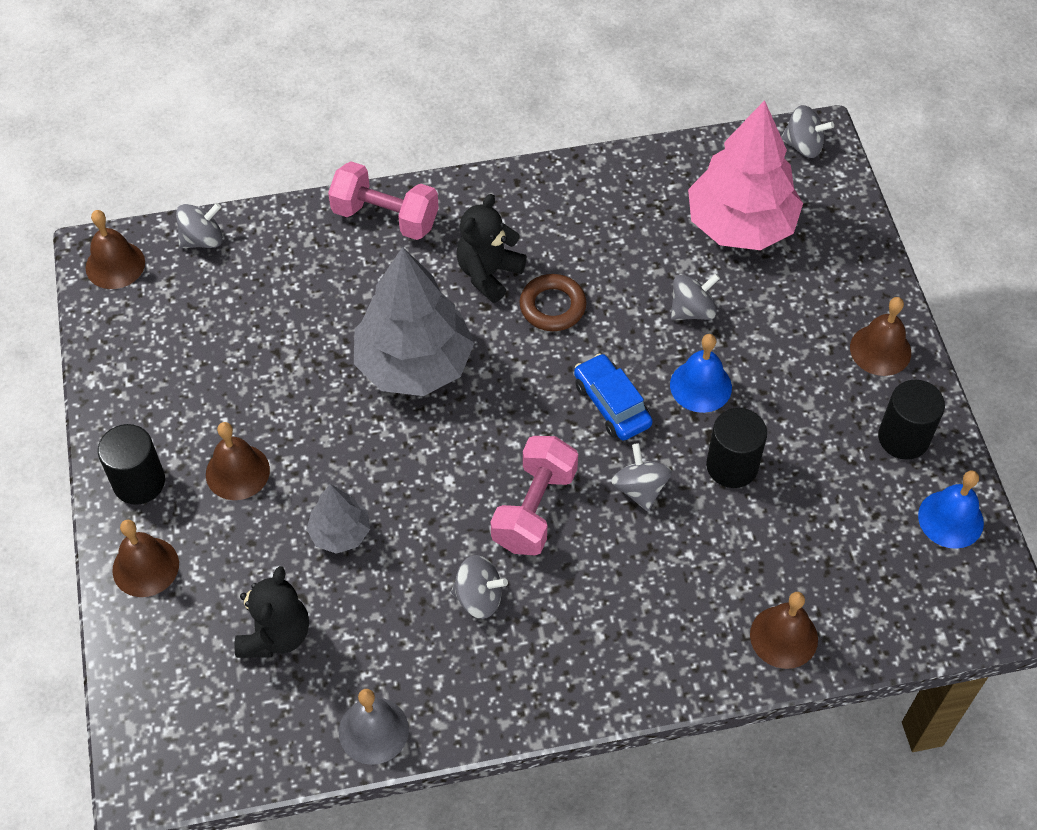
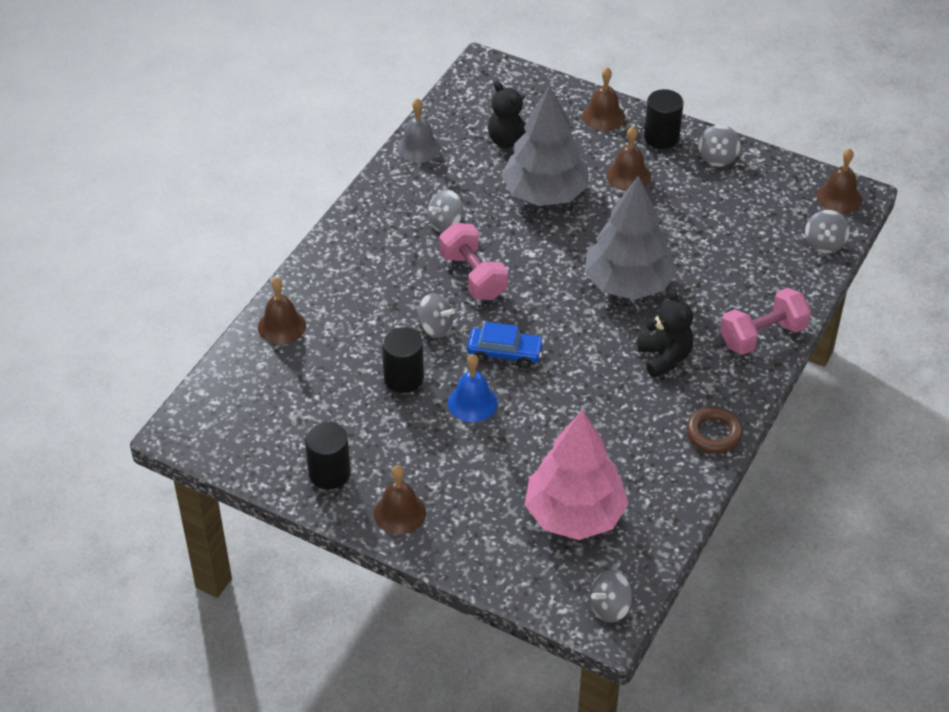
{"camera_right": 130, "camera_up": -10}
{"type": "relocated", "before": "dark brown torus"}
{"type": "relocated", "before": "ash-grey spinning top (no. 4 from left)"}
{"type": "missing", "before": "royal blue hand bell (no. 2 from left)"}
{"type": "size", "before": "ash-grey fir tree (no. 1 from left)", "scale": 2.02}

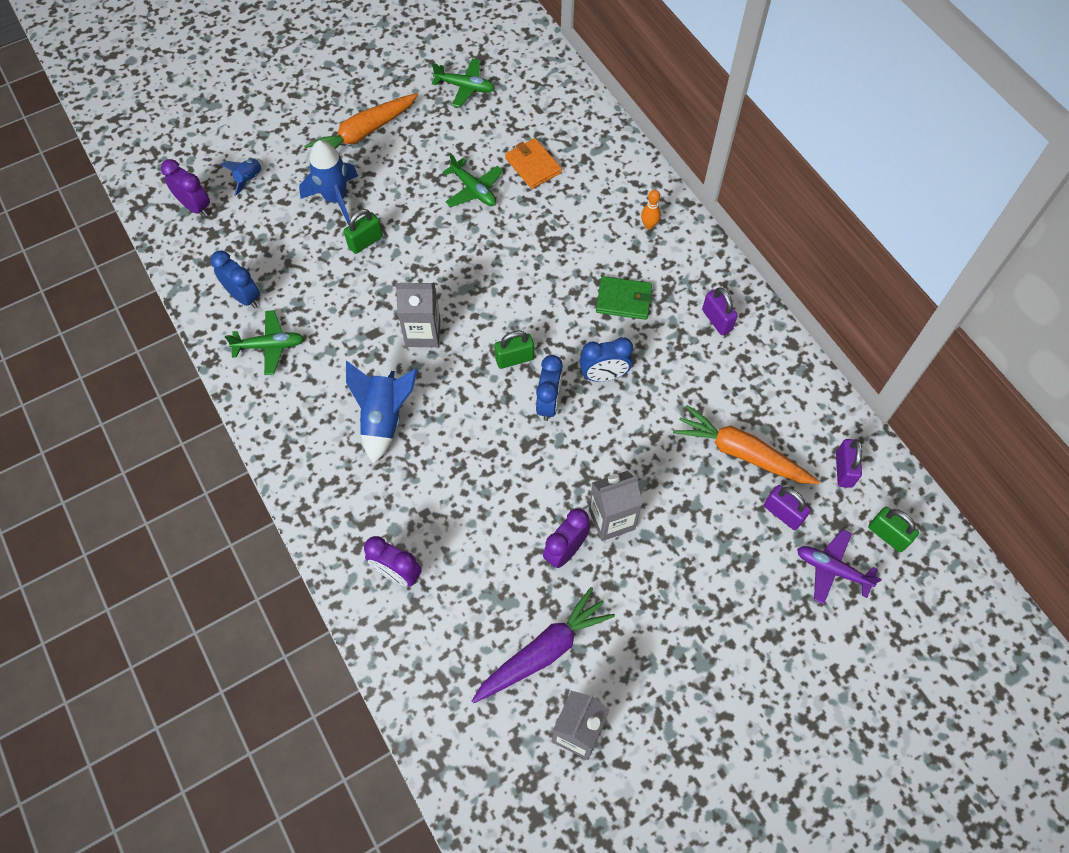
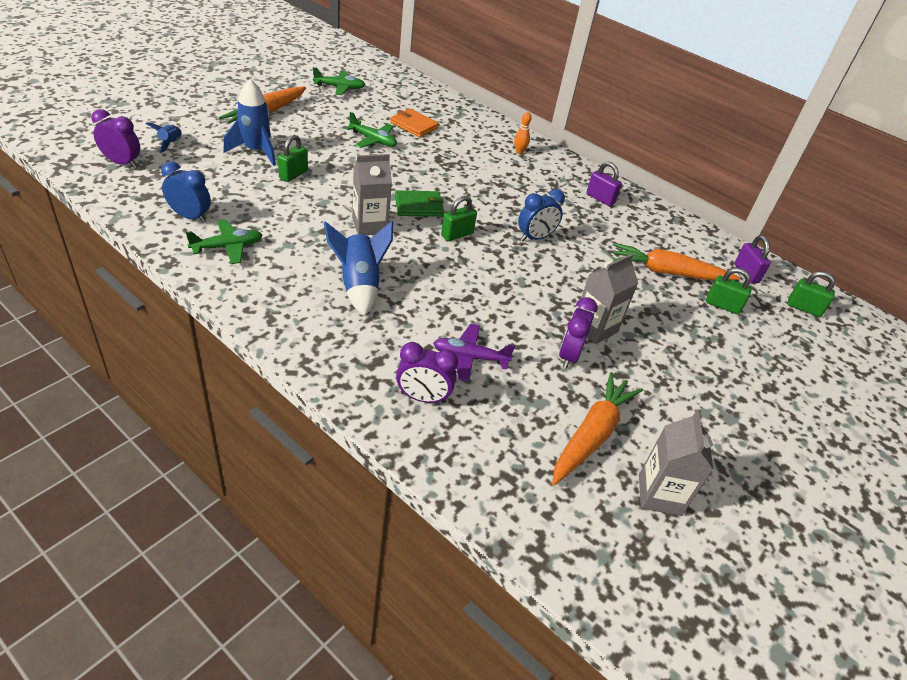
{"camera_right": -25, "camera_up": -20}
{"type": "relocated", "before": "emerald card wallet"}
{"type": "missing", "before": "royal blue alarm clock (no. 2 from left)"}
{"type": "colour", "before": "royal purple padlock (no. 2 from left)", "after": "emerald padlock (no. 3 from left)"}
{"type": "relocated", "before": "royal purple plane"}
{"type": "colour", "before": "royal purple root vegetable", "after": "orange root vegetable (no. 2 from left)"}

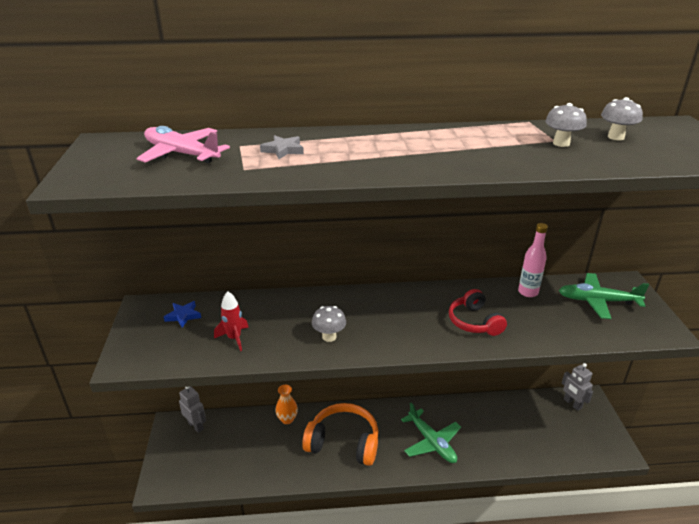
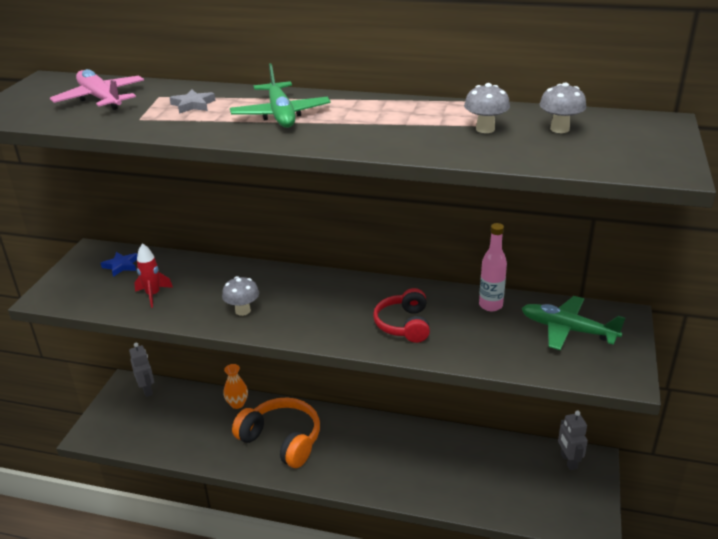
{"camera_right": 20, "camera_up": 0}
{"type": "relocated", "before": "emerald plane (no. 1 from left)"}

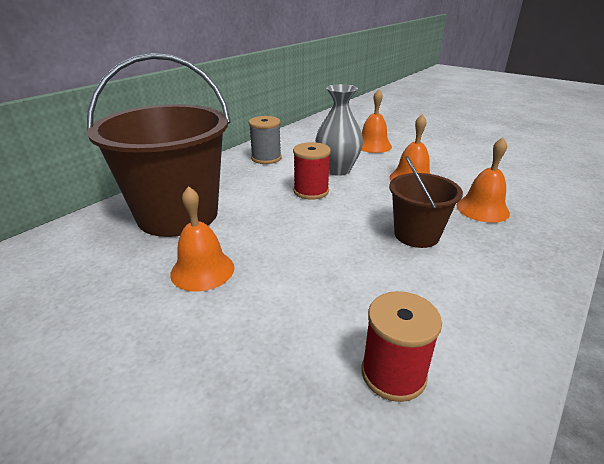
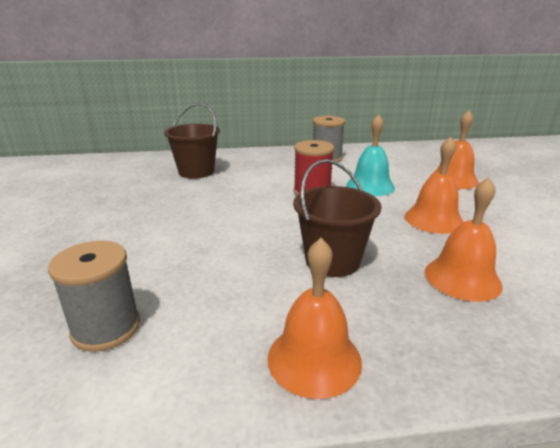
{"camera_right": 45, "camera_up": -5}
{"type": "size", "before": "dark brown bucket (no. 1 from left)", "scale": 0.52}
{"type": "exchanged", "before": "ash-grey flower vase", "after": "teal hand bell"}
{"type": "relocated", "before": "orange hand bell (no. 1 from left)"}
{"type": "colour", "before": "crimson spool (no. 2 from left)", "after": "ash-grey spool (no. 1 from left)"}

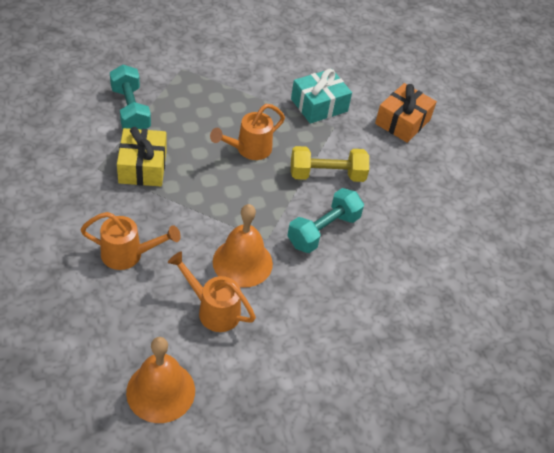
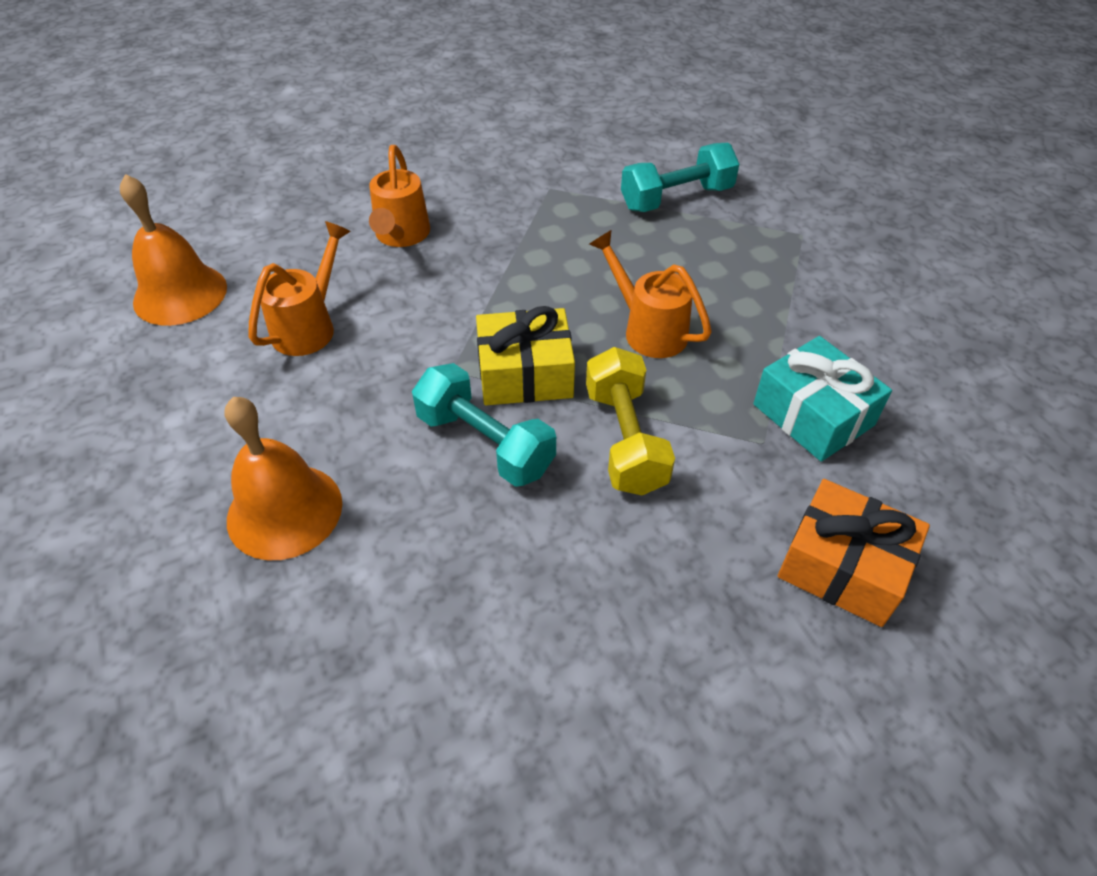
{"camera_right": 90, "camera_up": 0}
{"type": "relocated", "before": "yellow gift"}
{"type": "relocated", "before": "orange hand bell (no. 2 from left)"}

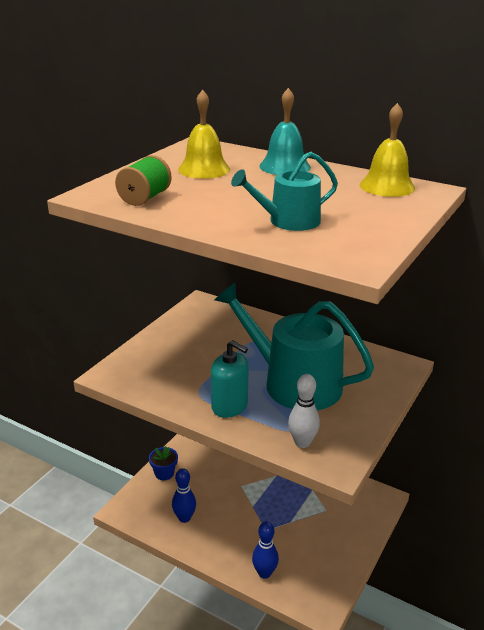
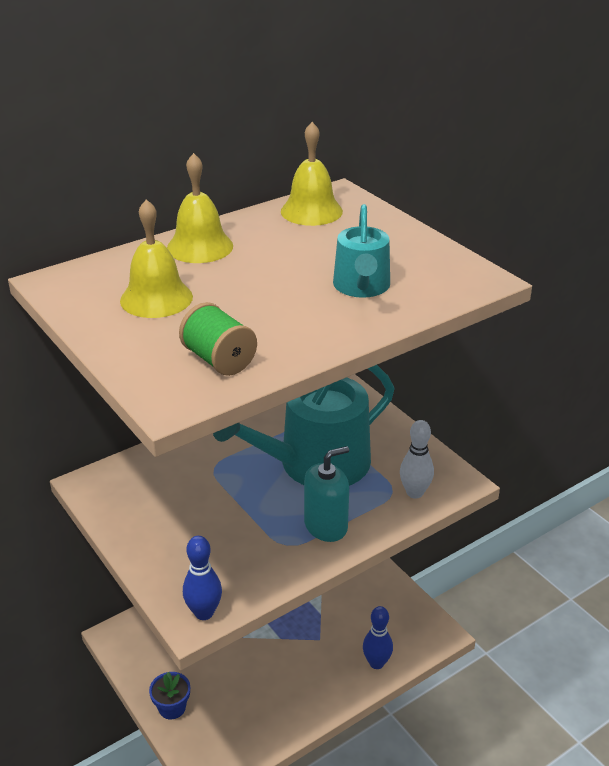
{"camera_right": -65, "camera_up": 5}
{"type": "colour", "before": "teal hand bell", "after": "yellow hand bell (no. 2 from left)"}
{"type": "relocated", "before": "royal blue tenpin (no. 1 from left)"}

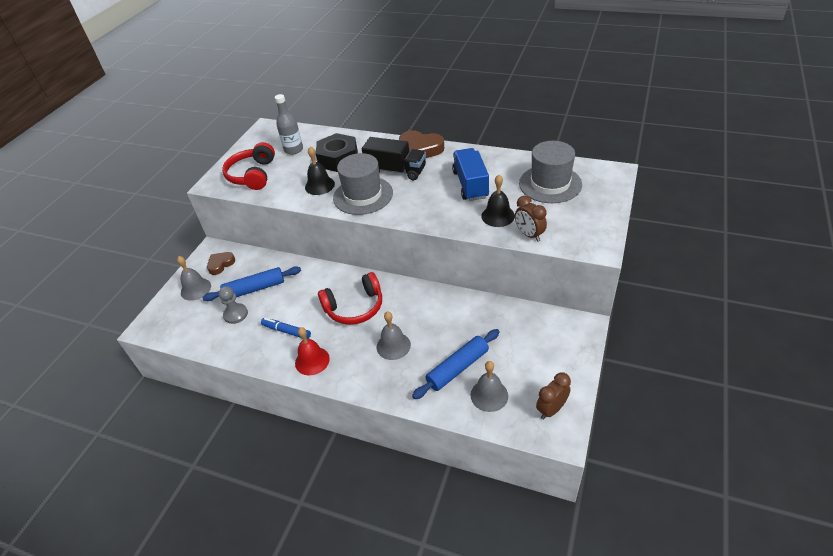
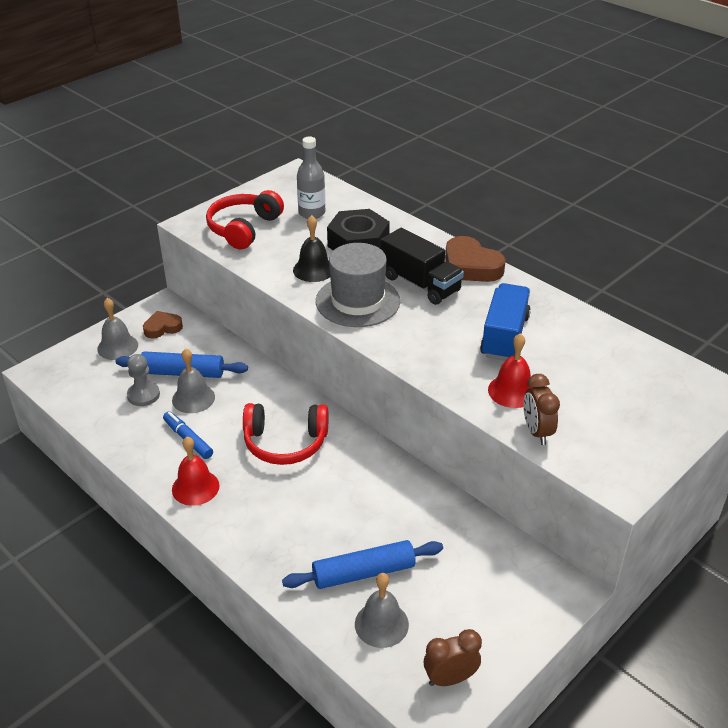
{"camera_right": 20, "camera_up": -5}
{"type": "missing", "before": "ash-grey tall hat (no. 2 from left)"}
{"type": "colour", "before": "jet-black hand bell (no. 2 from left)", "after": "crimson hand bell (no. 2 from left)"}
{"type": "relocated", "before": "ash-grey hand bell (no. 2 from left)"}

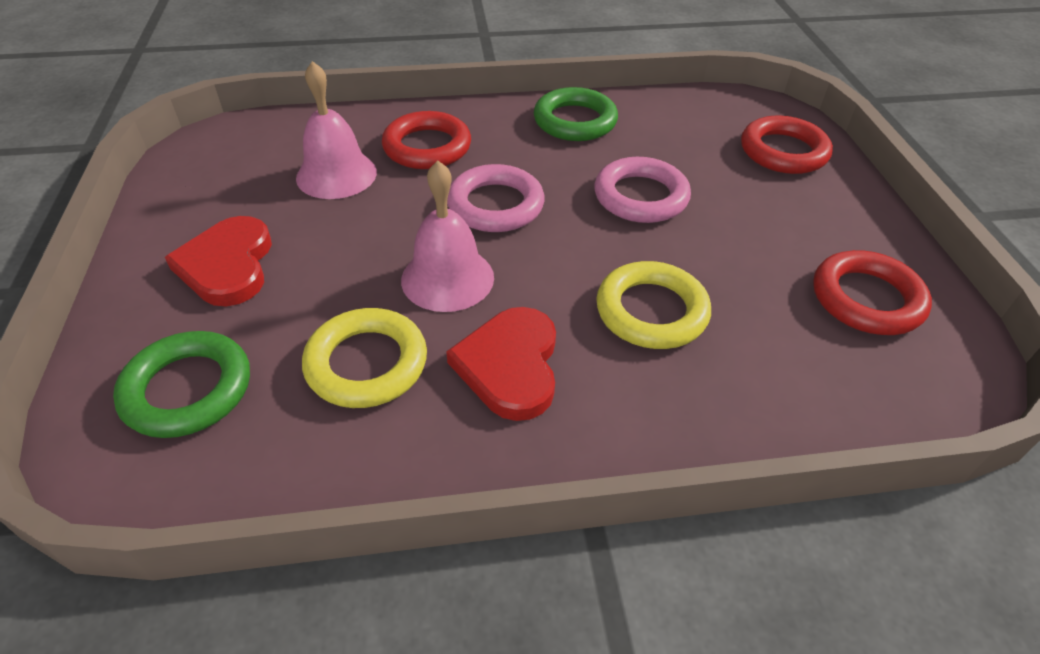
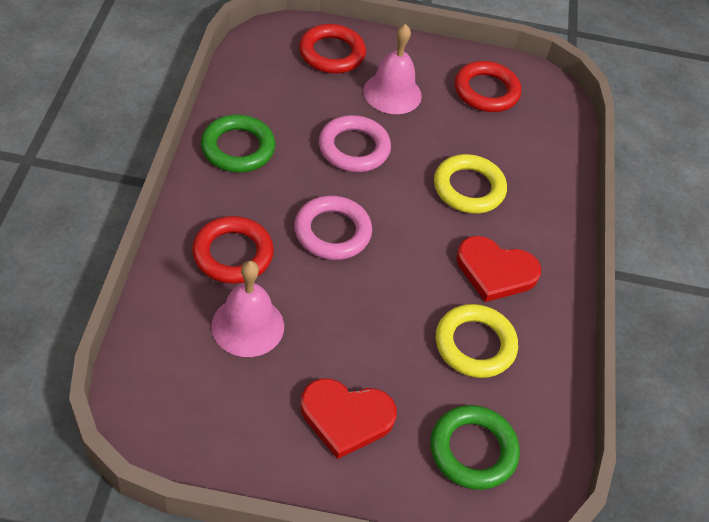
{"camera_right": -80, "camera_up": 5}
{"type": "relocated", "before": "pink hand bell (no. 2 from left)"}

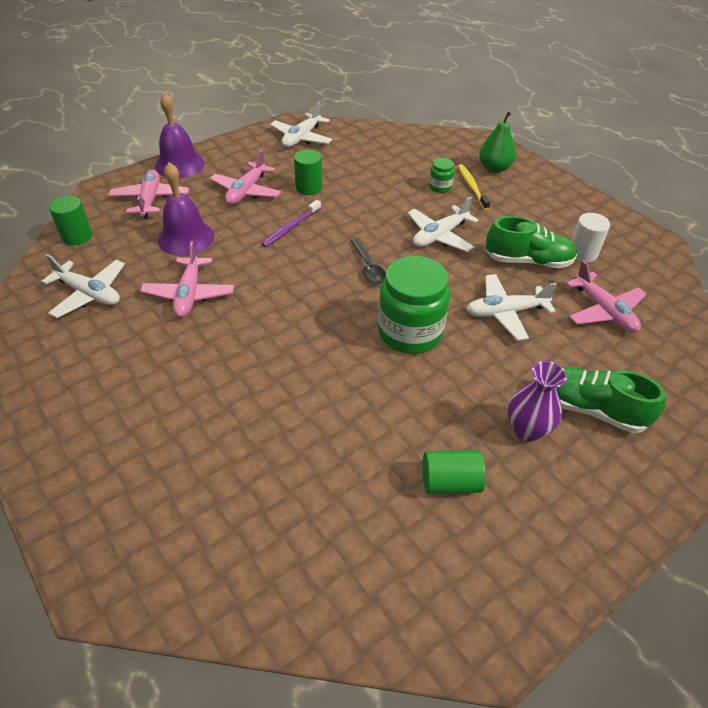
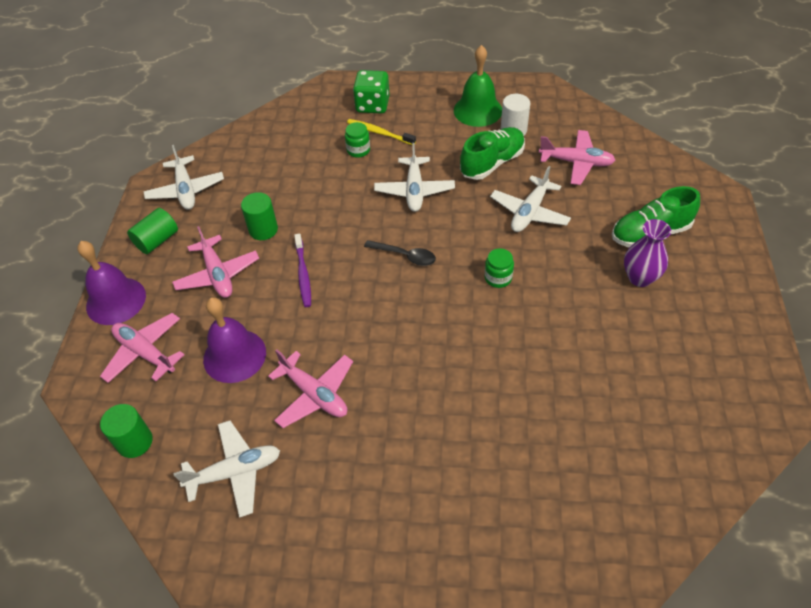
{"camera_right": -45, "camera_up": 5}
{"type": "exchanged", "before": "emerald toy pear", "after": "emerald dice"}
{"type": "size", "before": "emerald preserve jar (no. 1 from left in the first image)", "scale": 0.46}
{"type": "relocated", "before": "emerald cylinder (no. 3 from left in the first image)", "after": "emerald cylinder (no. 2 from left)"}
{"type": "appeared", "after": "emerald hand bell"}

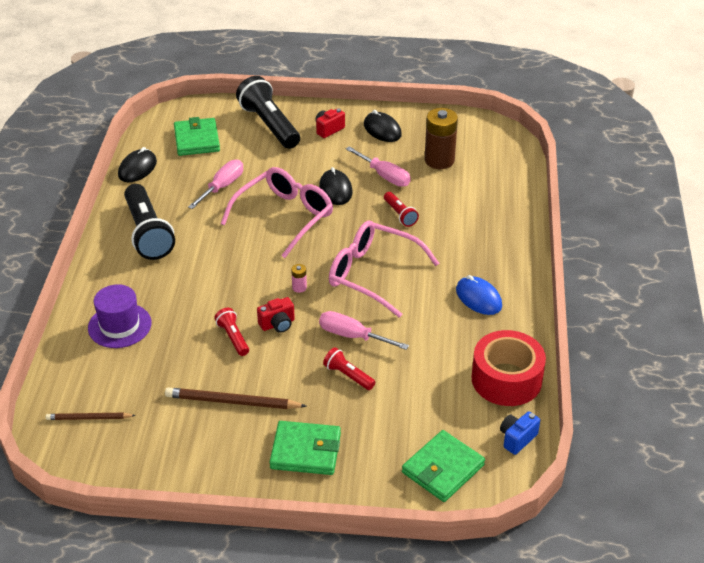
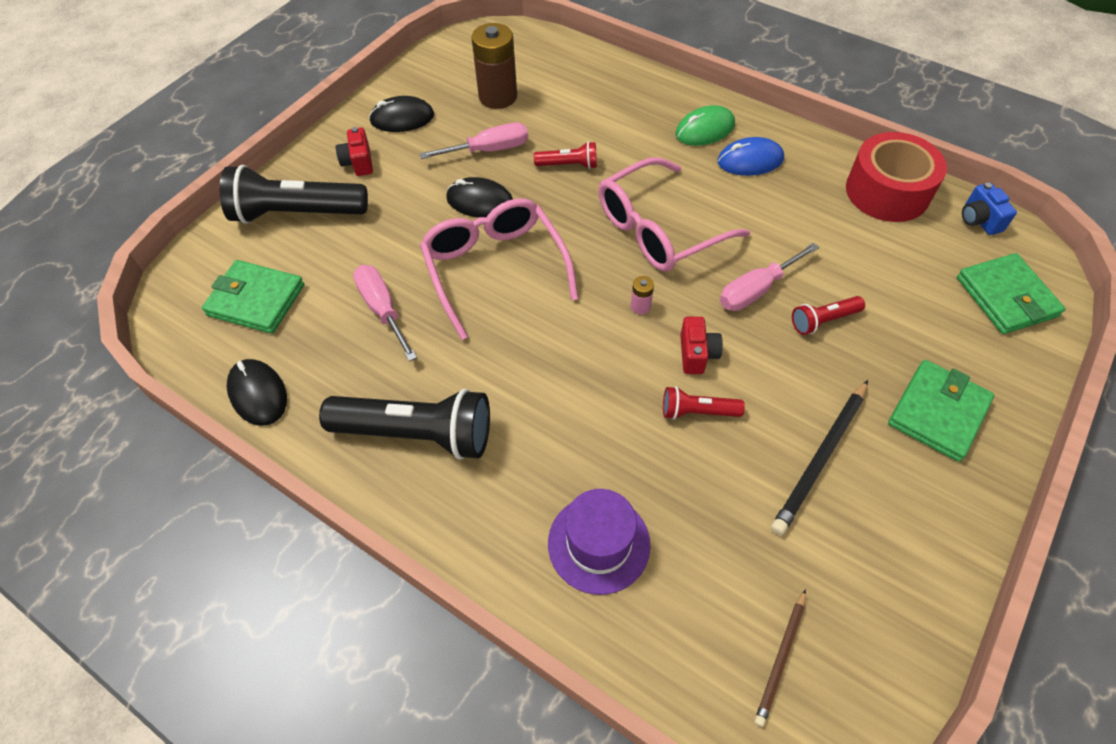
{"camera_right": -60, "camera_up": 15}
{"type": "colour", "before": "dark brown wooden pencil (no. 2 from left)", "after": "jet-black wooden pencil"}
{"type": "appeared", "after": "emerald computer mouse"}

